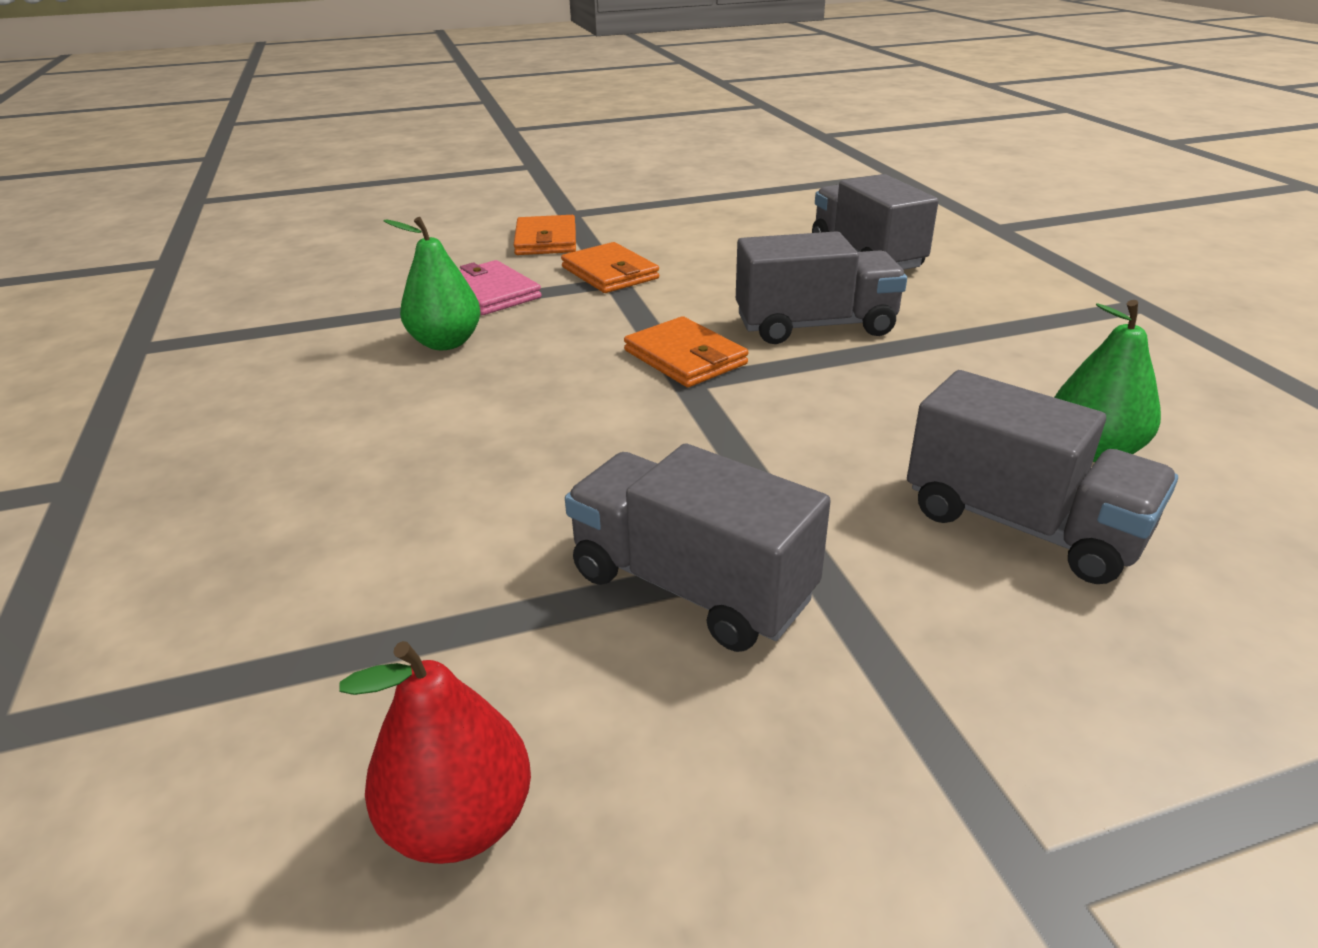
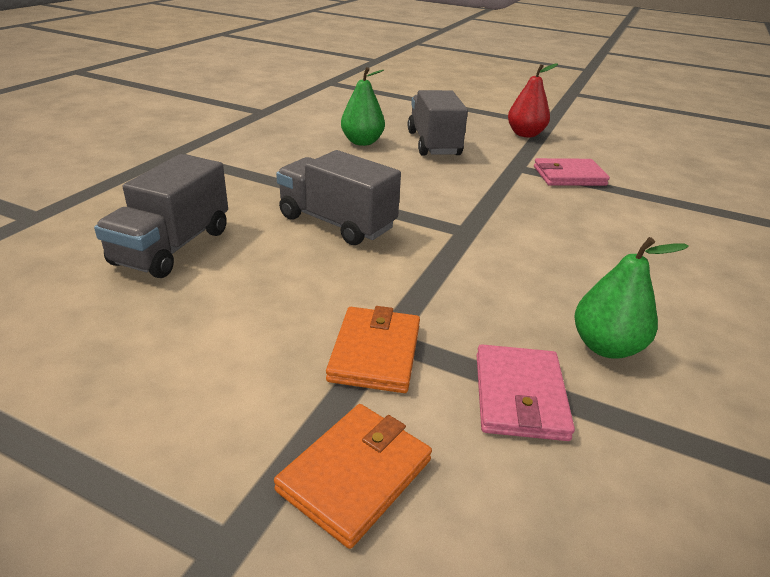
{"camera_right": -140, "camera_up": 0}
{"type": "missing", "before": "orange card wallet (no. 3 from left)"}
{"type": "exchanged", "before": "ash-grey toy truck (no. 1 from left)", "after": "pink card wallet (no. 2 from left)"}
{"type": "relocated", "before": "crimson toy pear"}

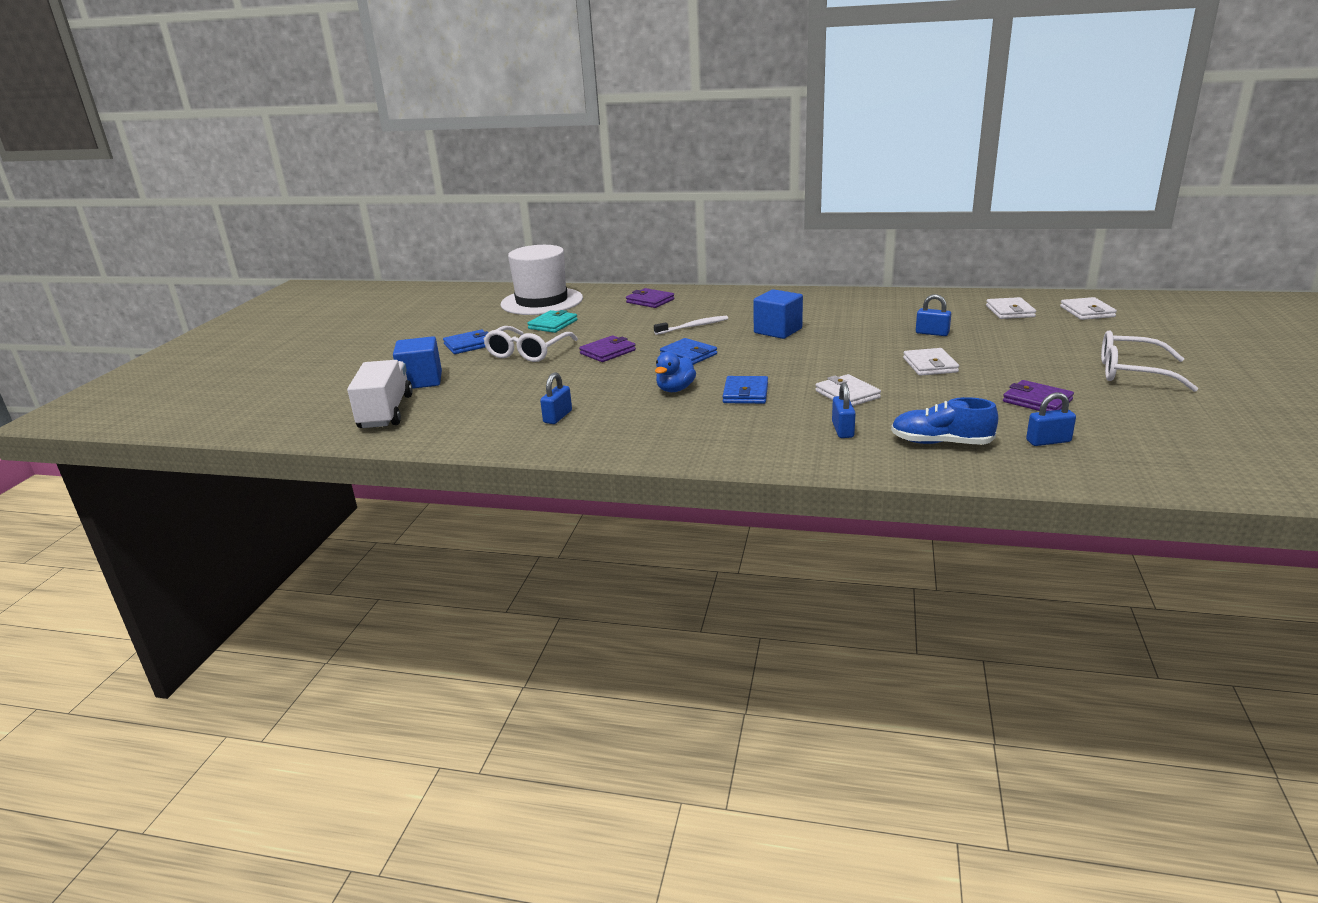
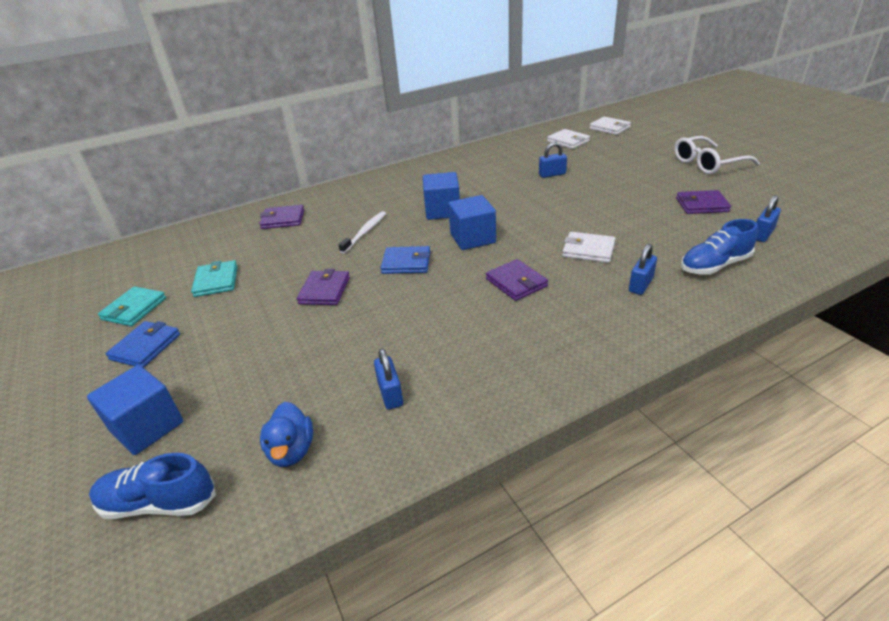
{"camera_right": -40, "camera_up": 10}
{"type": "missing", "before": "snow-white tall hat"}
{"type": "missing", "before": "snow-white eyeglasses (no. 1 from left)"}
{"type": "missing", "before": "snow-white card wallet (no. 2 from left)"}
{"type": "relocated", "before": "royal blue duck"}
{"type": "exchanged", "before": "snow-white toy truck", "after": "royal blue shoe (no. 1 from left)"}
{"type": "colour", "before": "royal blue card wallet (no. 3 from left)", "after": "royal purple card wallet (no. 3 from left)"}
{"type": "spun", "before": "royal blue padlock (no. 2 from left in the first image)", "turn": 75}
{"type": "appeared", "after": "royal blue solid cube (no. 3 from left)"}
{"type": "appeared", "after": "teal card wallet (no. 1 from left)"}

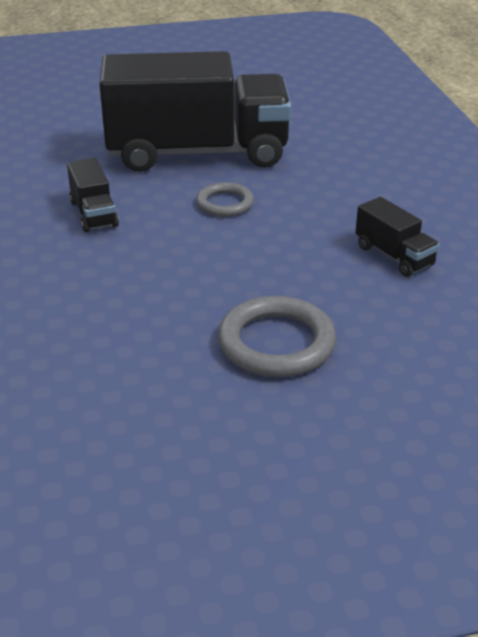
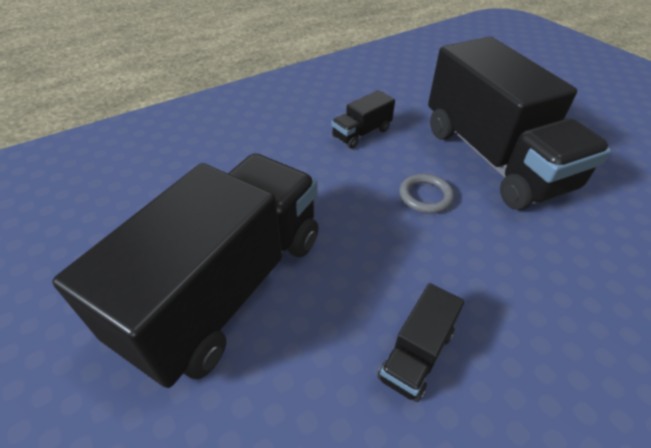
{"camera_right": 70, "camera_up": 10}
{"type": "exchanged", "before": "ash-grey torus (no. 2 from left)", "after": "jet-black toy truck (no. 1 from left)"}

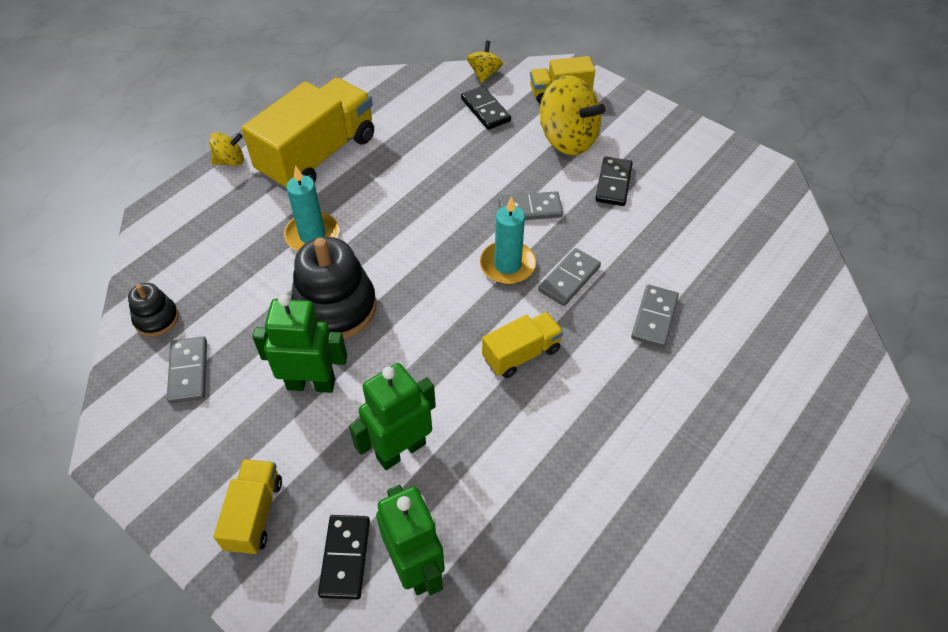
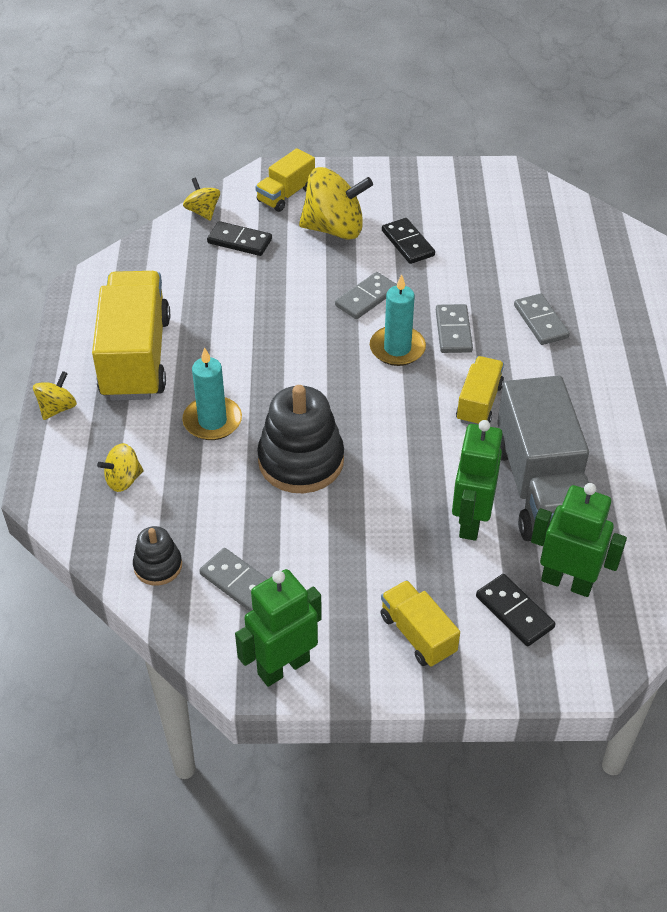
{"camera_right": -40, "camera_up": -5}
{"type": "relocated", "before": "emerald robot (no. 1 from left)"}
{"type": "appeared", "after": "ash-grey toy truck"}
{"type": "appeared", "after": "yellow spinning top (no. 2 from left)"}

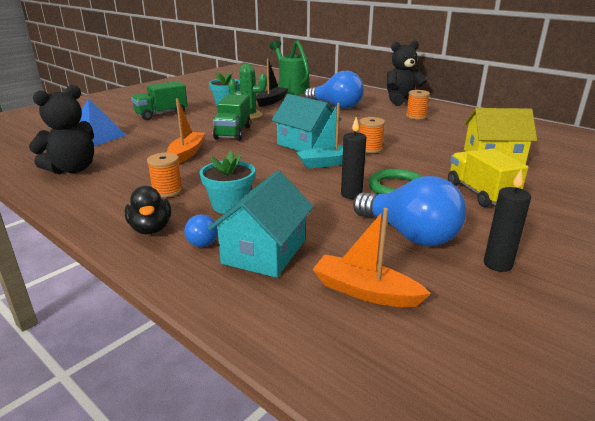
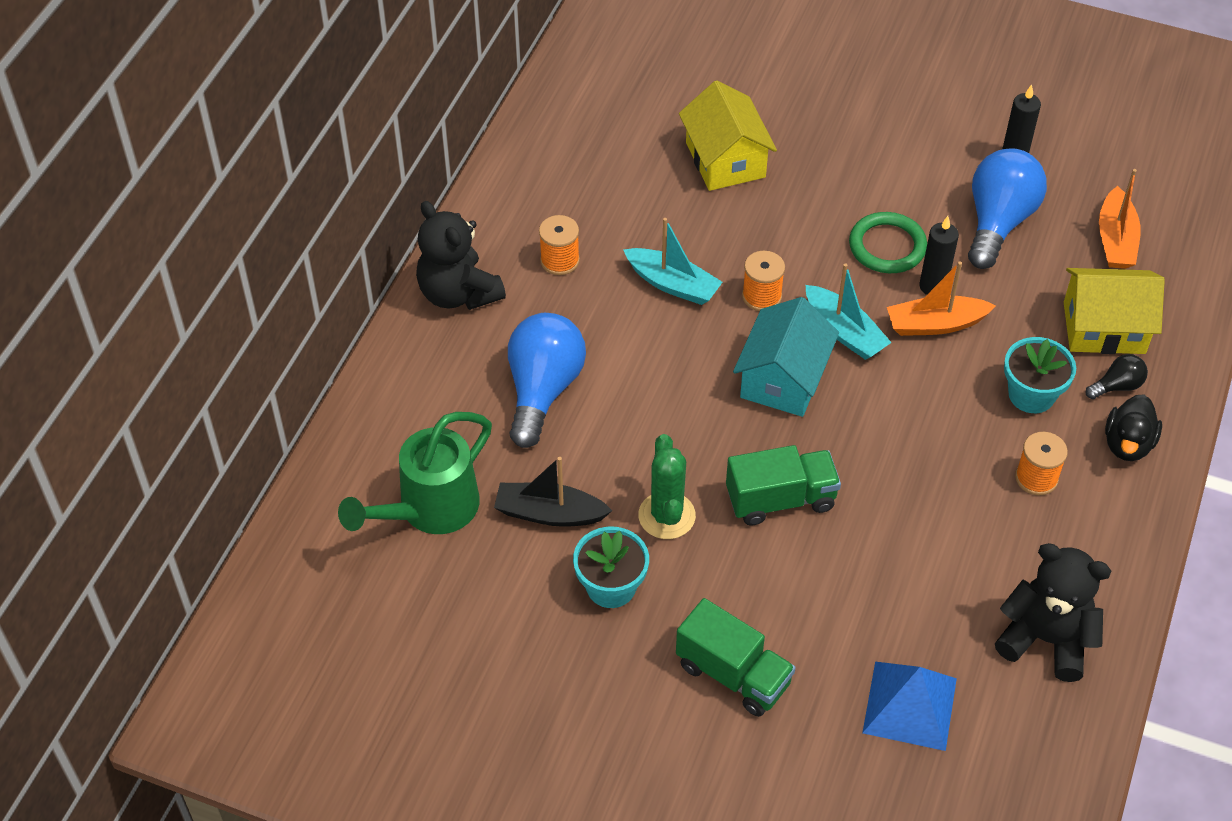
{"camera_right": -110, "camera_up": 25}
{"type": "relocated", "before": "orange boat (no. 1 from left)"}
{"type": "missing", "before": "yellow toy truck"}
{"type": "colour", "before": "teal house (no. 1 from left)", "after": "yellow house (no. 2 from left)"}
{"type": "spun", "before": "jet-black duck", "turn": 150}
{"type": "colour", "before": "royal blue light bulb (no. 1 from left)", "after": "jet-black light bulb"}
{"type": "appeared", "after": "teal boat (no. 1 from left)"}

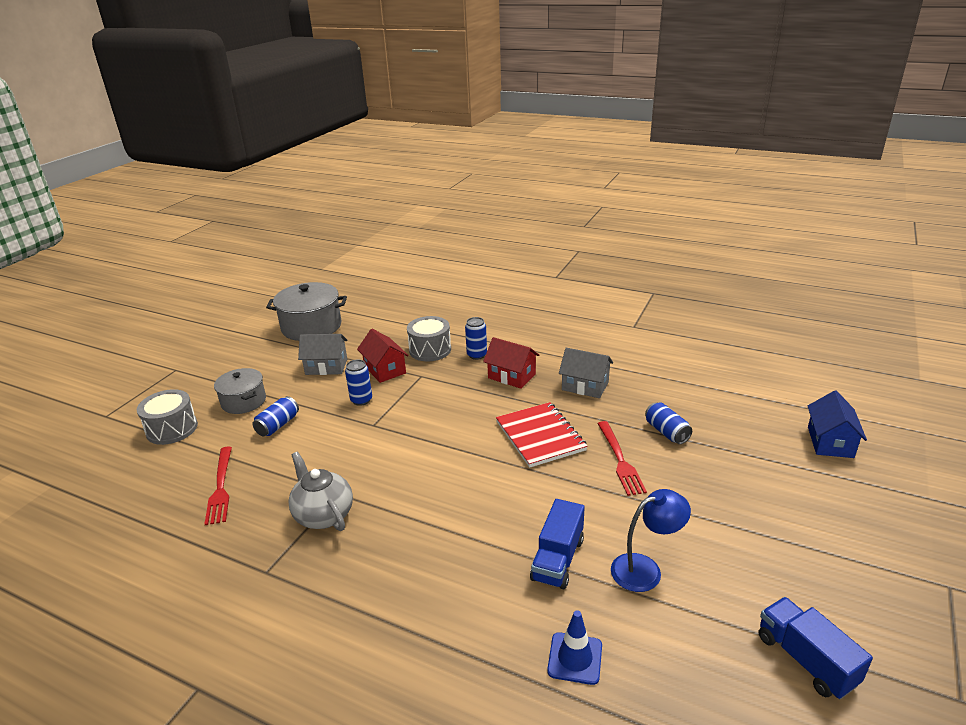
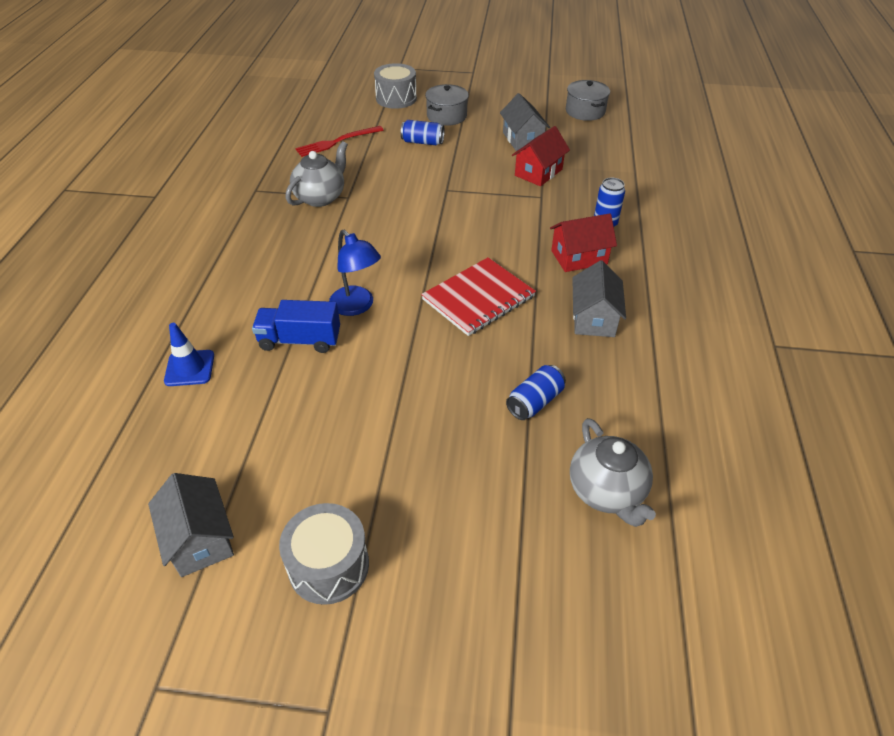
{"camera_right": 70, "camera_up": 15}
{"type": "size", "before": "ash-grey stockpot (no. 2 from left)", "scale": 0.62}
{"type": "relocated", "before": "ash-grey snare drum (no. 2 from left in the first image)", "after": "ash-grey snare drum (no. 1 from left)"}
{"type": "spun", "before": "crimson house (no. 2 from left)", "turn": 60}
{"type": "missing", "before": "royal blue can (no. 2 from left)"}
{"type": "missing", "before": "royal blue house"}
{"type": "missing", "before": "crimson fork (no. 2 from left)"}
{"type": "relocated", "before": "royal blue desk lamp"}
{"type": "exchanged", "before": "royal blue toy truck (no. 2 from left)", "after": "ash-grey house (no. 1 from left)"}
{"type": "appeared", "after": "ash-grey teapot (no. 2 from left)"}

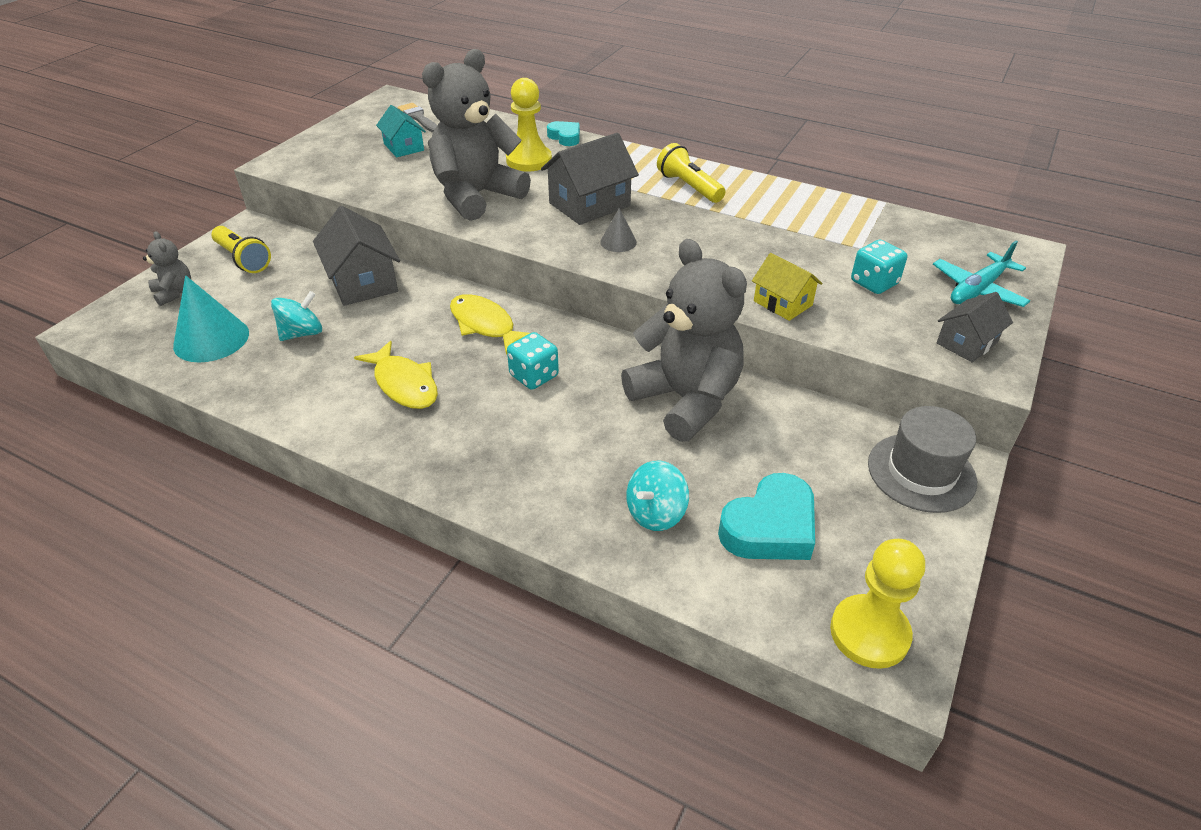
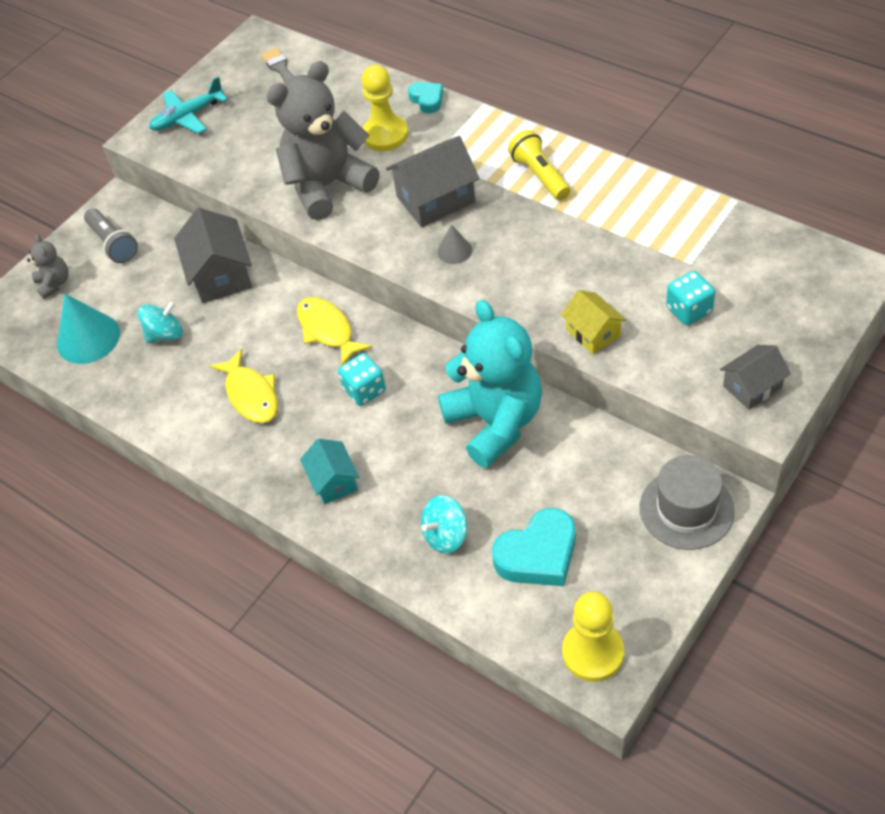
{"camera_right": 15, "camera_up": 10}
{"type": "relocated", "before": "teal house"}
{"type": "colour", "before": "yellow pocket torch (no. 1 from left)", "after": "ash-grey pocket torch"}
{"type": "colour", "before": "ash-grey teddy bear (no. 3 from left)", "after": "teal teddy bear"}
{"type": "relocated", "before": "teal plane"}

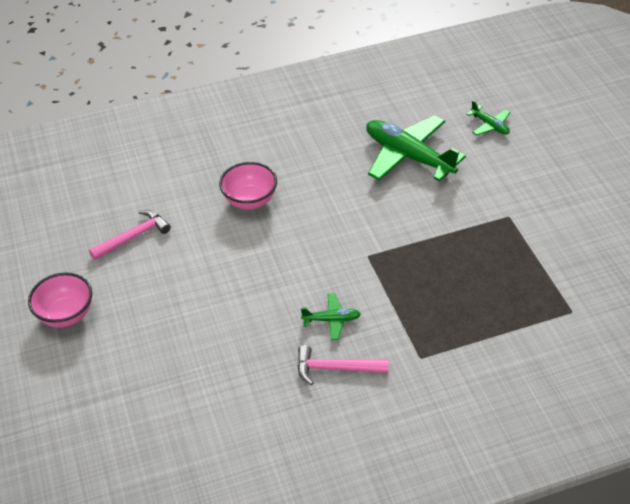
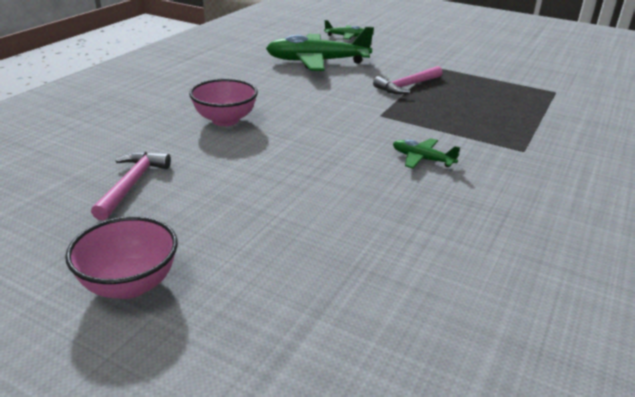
{"camera_right": -45, "camera_up": -15}
{"type": "spun", "before": "emerald plane (no. 1 from left in the first image)", "turn": -105}
{"type": "relocated", "before": "pink claw hammer (no. 2 from left)"}

